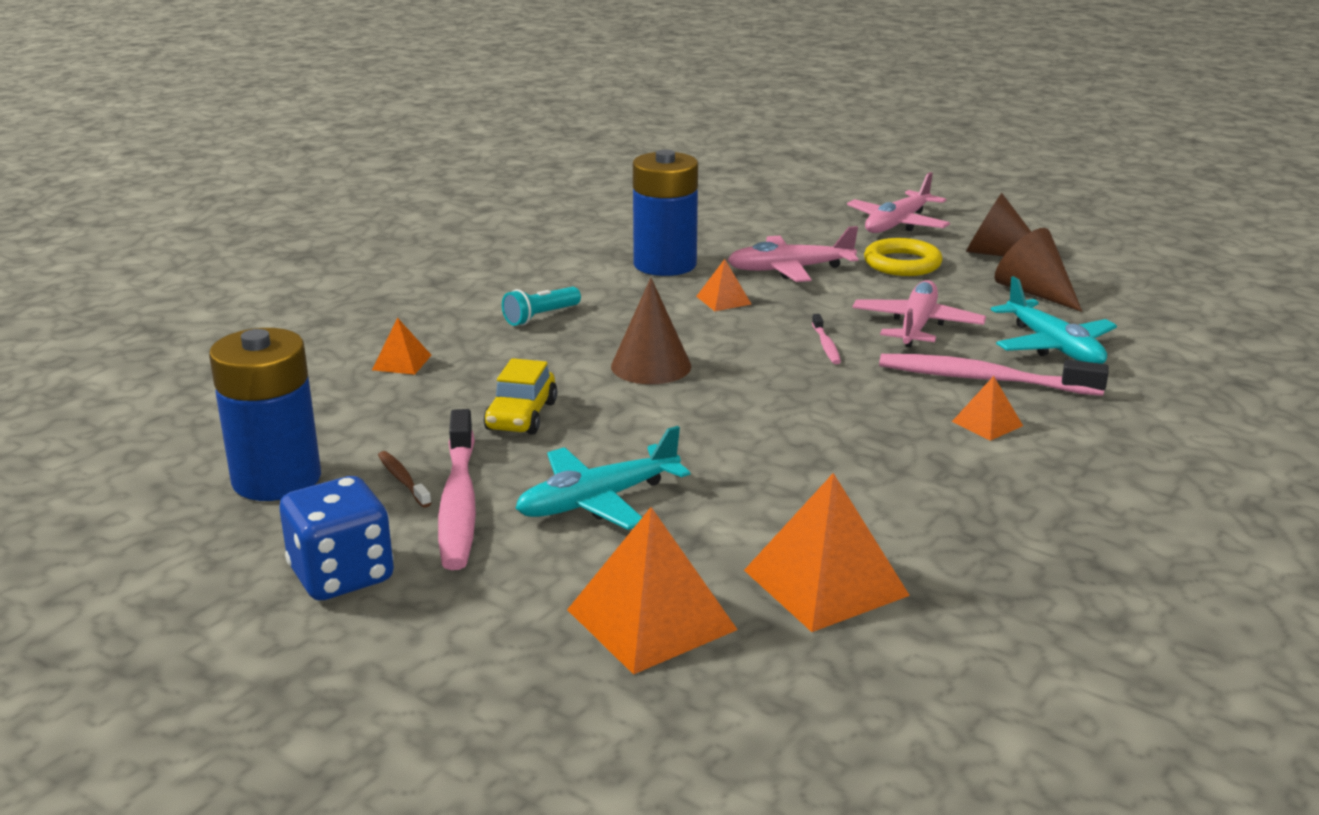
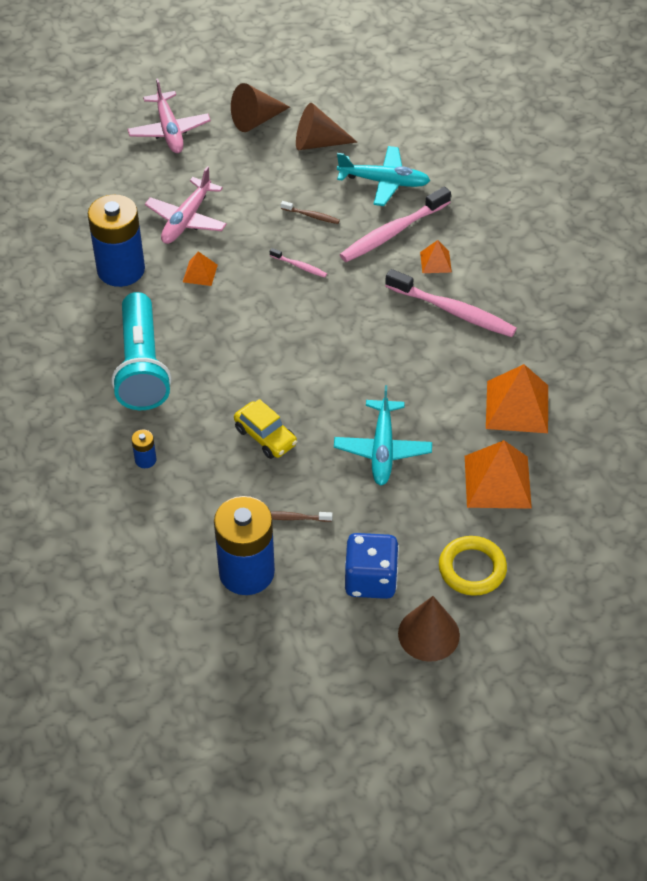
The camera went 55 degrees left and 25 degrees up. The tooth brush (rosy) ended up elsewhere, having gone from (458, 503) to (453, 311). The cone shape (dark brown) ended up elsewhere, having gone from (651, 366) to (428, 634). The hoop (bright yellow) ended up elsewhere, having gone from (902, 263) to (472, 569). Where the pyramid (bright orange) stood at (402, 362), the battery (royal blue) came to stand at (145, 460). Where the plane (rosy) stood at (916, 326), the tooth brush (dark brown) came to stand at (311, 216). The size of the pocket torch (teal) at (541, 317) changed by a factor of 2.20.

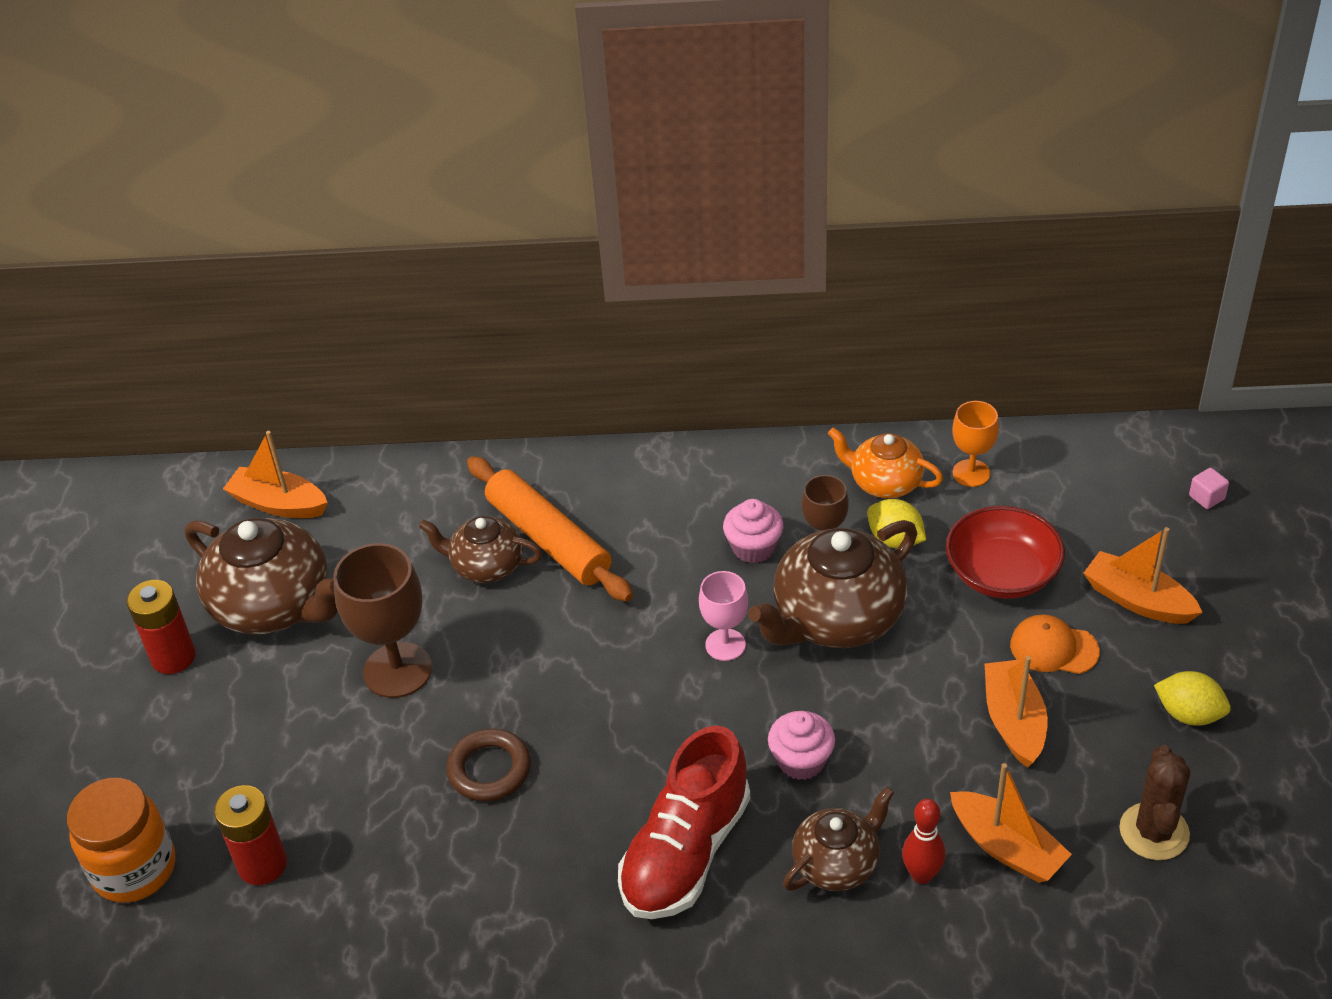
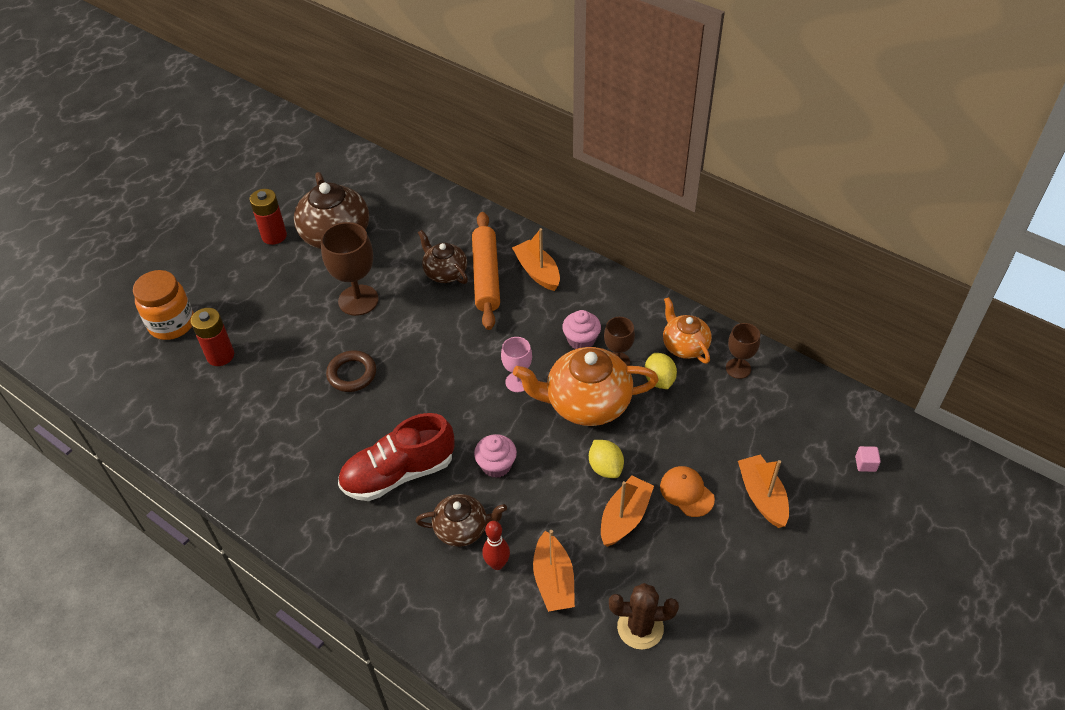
The camera went 35 degrees right and 5 degrees up. The second view lost the bowl (crimson) at (1002, 573). The boat (bright orange) ended up elsewhere, having gone from (279, 504) to (537, 272). The toy lemon (bright yellow) ended up elsewhere, having gone from (1188, 714) to (605, 467). What was the teapot (dark brown) at (836, 618) turned into the teapot (bright orange) at (586, 403). What was the wine glass (bright orange) at (971, 473) turned into the wine glass (dark brown) at (738, 368). The prickly plant (dark brown) at (1154, 832) ended up facing another way, 45 degrees clockwise from before.

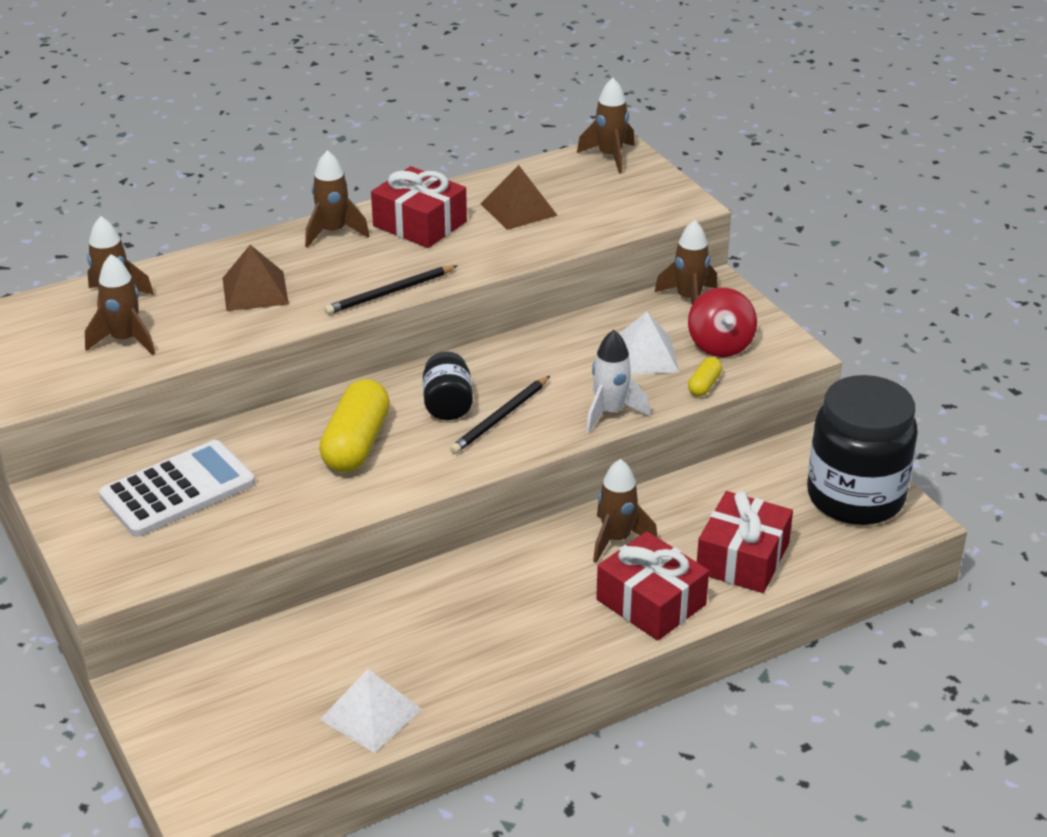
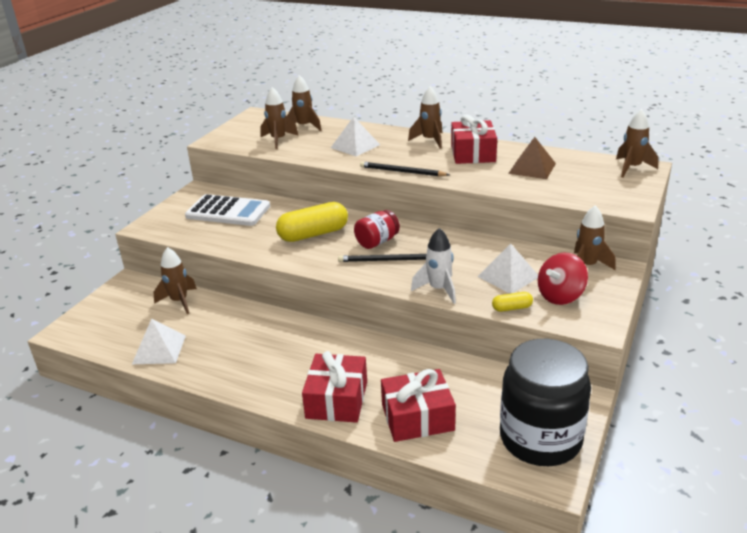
The camera went 55 degrees right and 5 degrees down. The rocket (dark brown) ended up elsewhere, having gone from (617, 539) to (179, 301). What was the pyramid (dark brown) at (255, 291) turned into the pyramid (pure white) at (355, 146). What was the preserve jar (ebony) at (447, 404) turned into the preserve jar (crimson) at (377, 242).

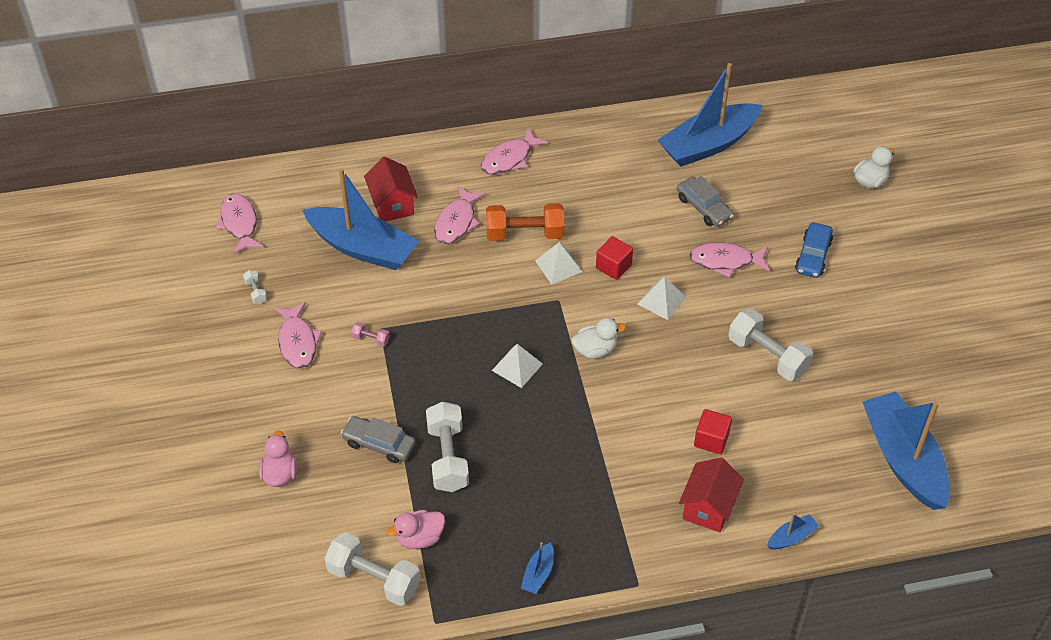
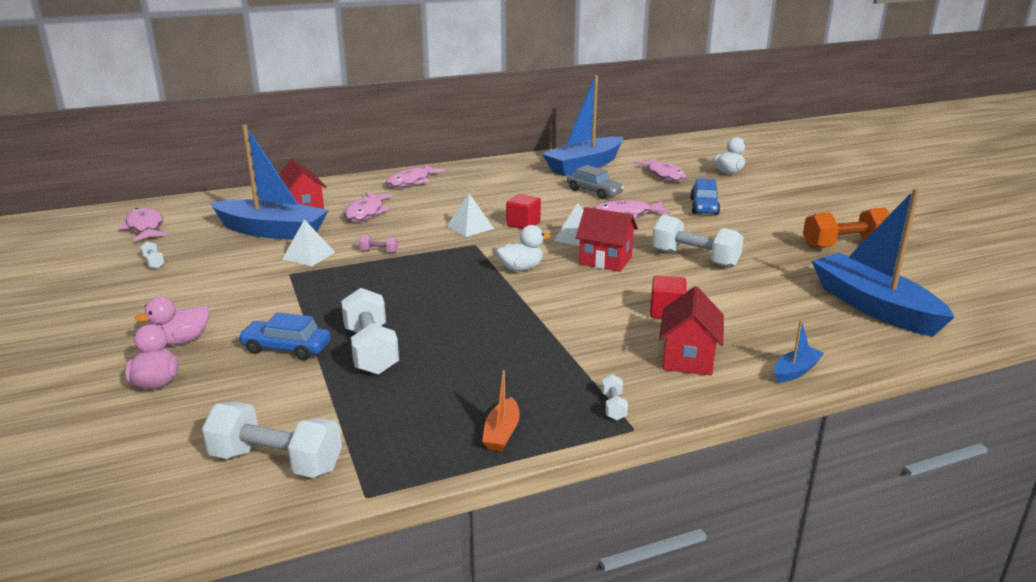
The camera went 10 degrees left and 25 degrees down. The second view gained the house (crimson) at (605, 260). The second view gained the hand weight (pure white) at (613, 406). The fish (rosy) ended up elsewhere, having gone from (297, 342) to (664, 175). The hand weight (rosy) ended up elsewhere, having gone from (371, 339) to (379, 251). The rubber duck (rosy) ended up elsewhere, having gone from (419, 538) to (181, 341). The hand weight (bright orange) ended up elsewhere, having gone from (525, 234) to (844, 245). The pyramid (pure white) ended up elsewhere, having gone from (517, 367) to (309, 255). What was the automobile (ash-grey) at (379, 444) turned into the automobile (royal blue) at (286, 348). What was the boat (royal blue) at (538, 574) turned into the boat (bright orange) at (502, 433).

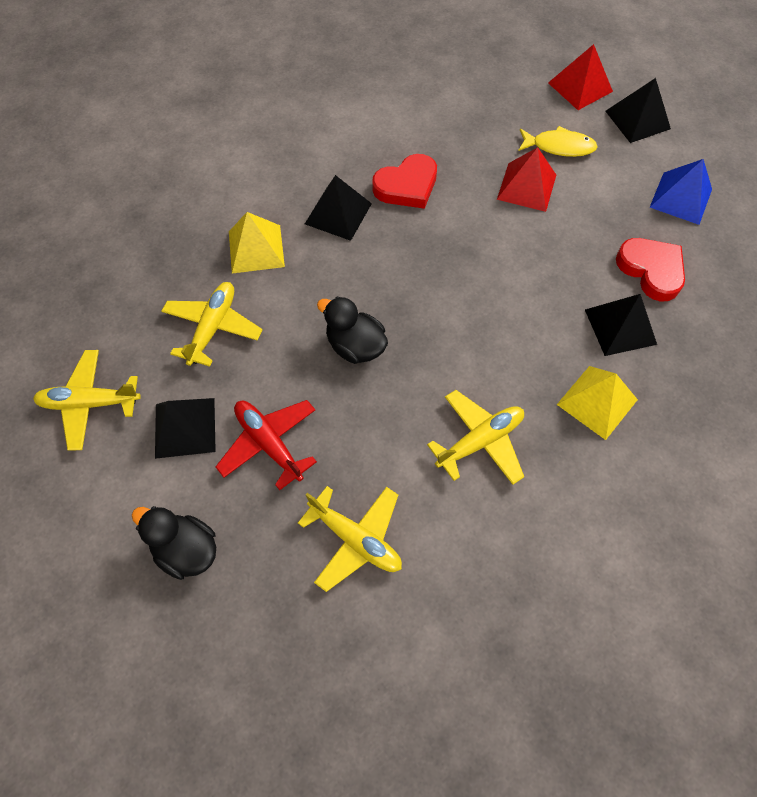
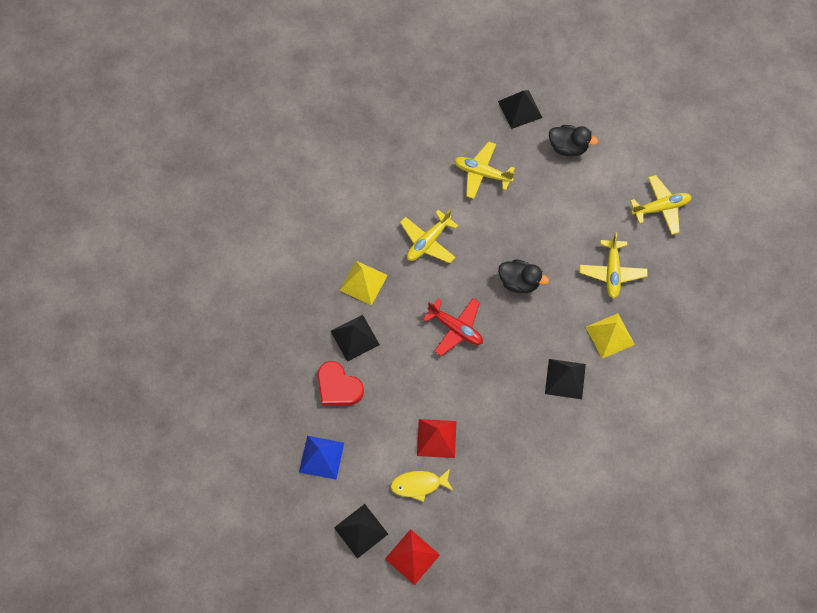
The camera went 165 degrees right and 5 degrees up. The second view lost the heart shape (crimson) at (407, 186). The pyramid (ebony) ended up elsewhere, having gone from (185, 427) to (520, 109). The plane (crimson) ended up elsewhere, having gone from (269, 444) to (455, 328).

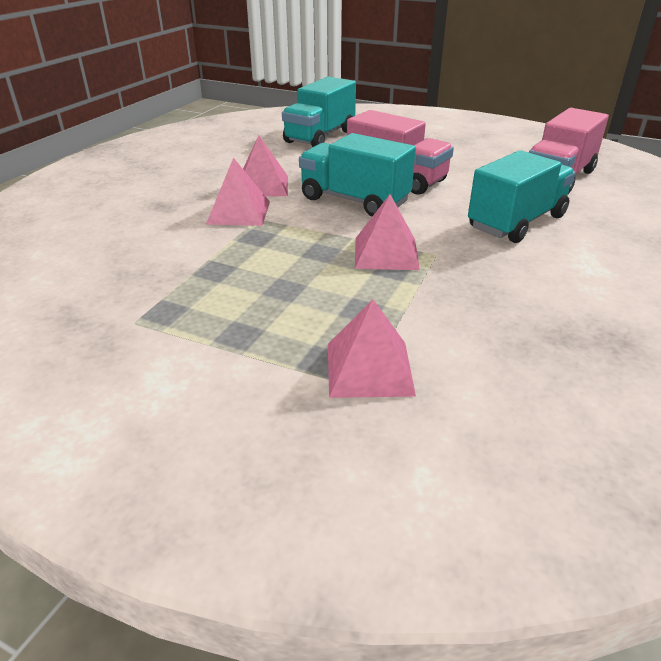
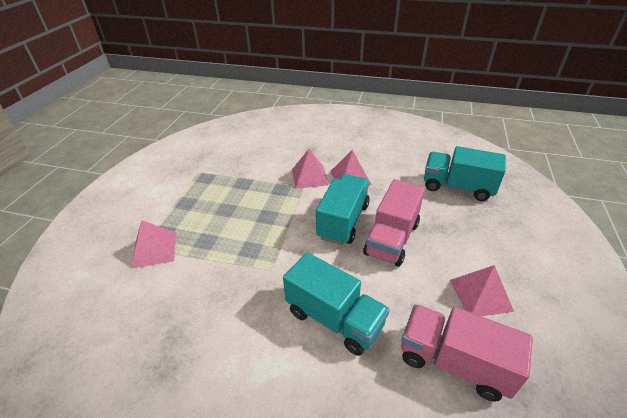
The camera went 80 degrees right and 5 degrees up. The pyramid (rosy) ended up elsewhere, having gone from (386, 253) to (480, 295).

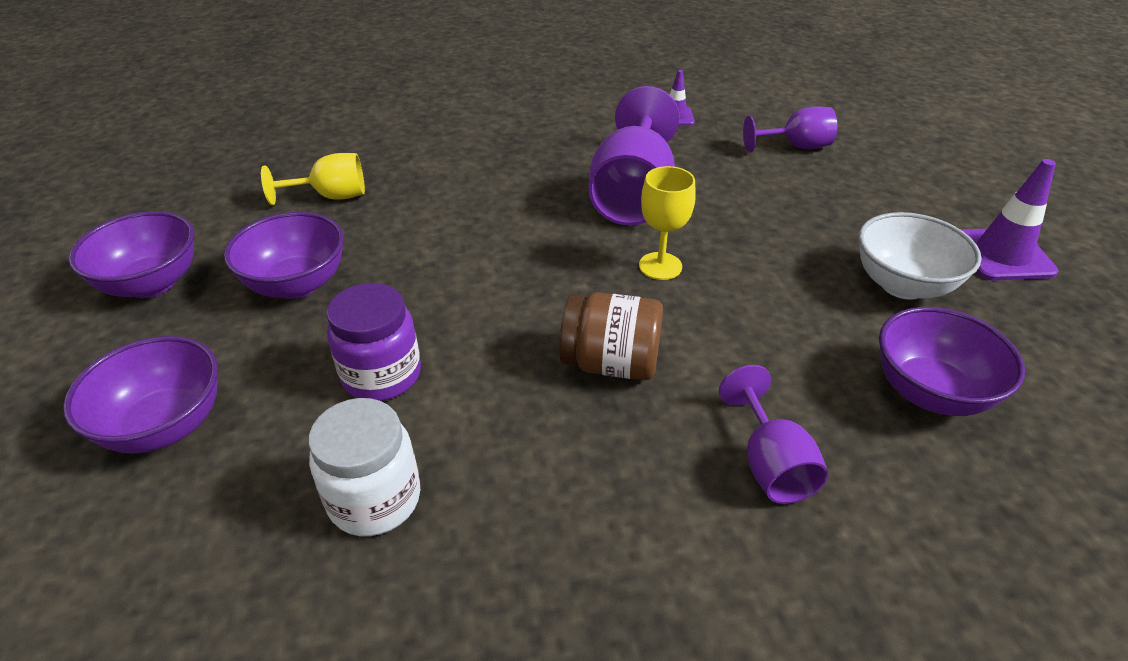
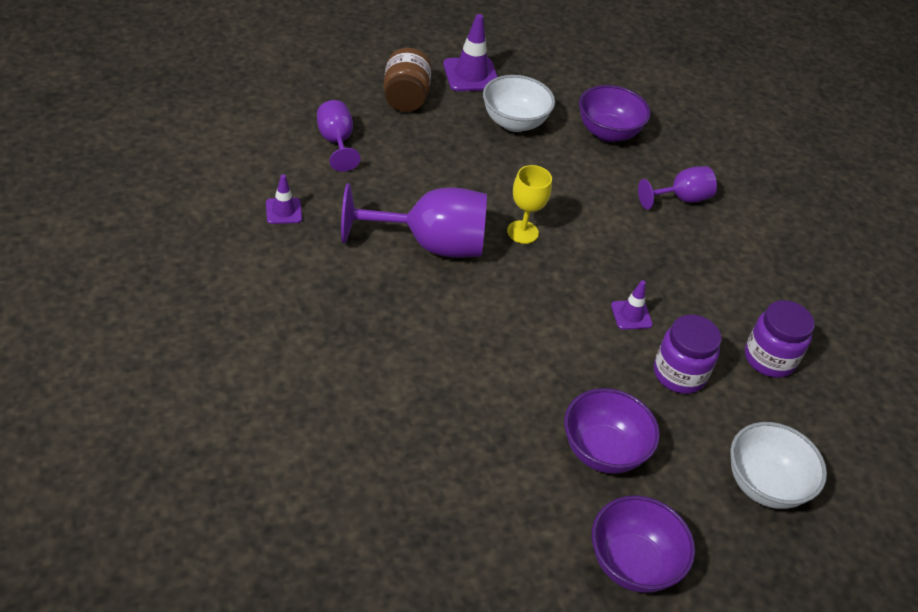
The camera went 105 degrees left and 5 degrees up. The second view lost the wine glass (bright yellow) at (331, 196). The second view gained the traffic cone (purple) at (631, 315). The preserve jar (dark brown) ended up elsewhere, having gone from (610, 363) to (405, 98). What was the bowl (purple) at (165, 426) turned into the bowl (pure white) at (764, 485). What was the preserve jar (pure white) at (375, 499) turned into the preserve jar (purple) at (769, 358).

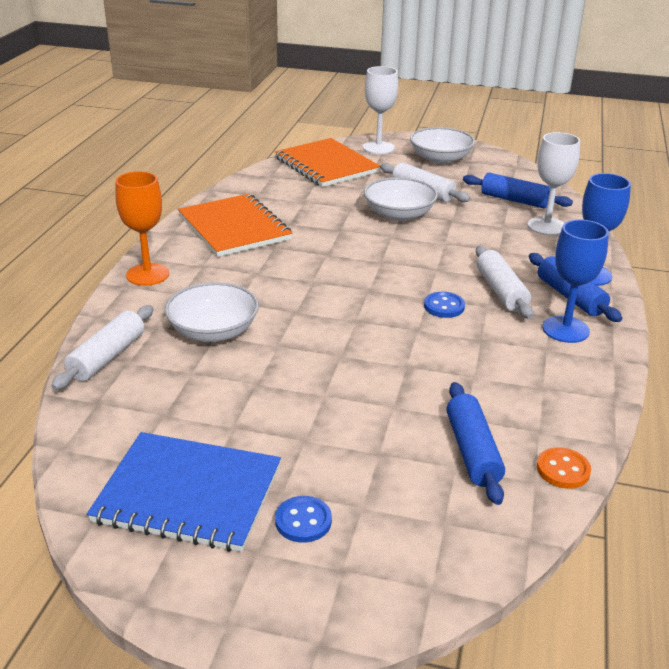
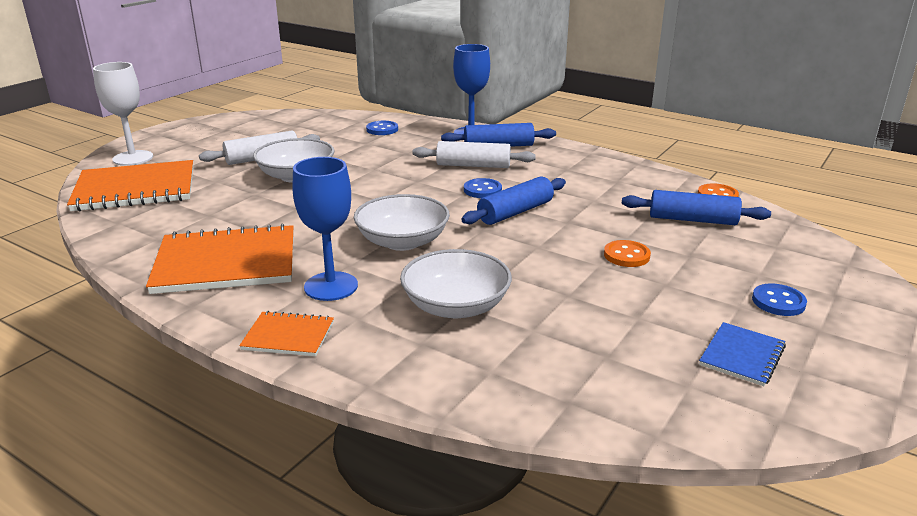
The camera went 70 degrees left and 5 degrees down. The second view lost the rolling pin (pure white) at (107, 357). The second view gained the button (bright orange) at (626, 255). The bowl (pure white) ended up elsewhere, having gone from (440, 159) to (402, 241). The rolling pin (royal blue) ended up elsewhere, having gone from (514, 200) to (515, 212). The wine glass (royal blue) ended up elsewhere, having gone from (565, 329) to (331, 286). Where the wine glass (bright orange) stood at (147, 274), the exercise book (bright orange) came to stand at (288, 336). Where the wine glass (pure white) stood at (546, 226), the button (royal blue) came to stand at (382, 129). The size of the exercise book (royal blue) at (188, 494) changed by a factor of 0.50.

